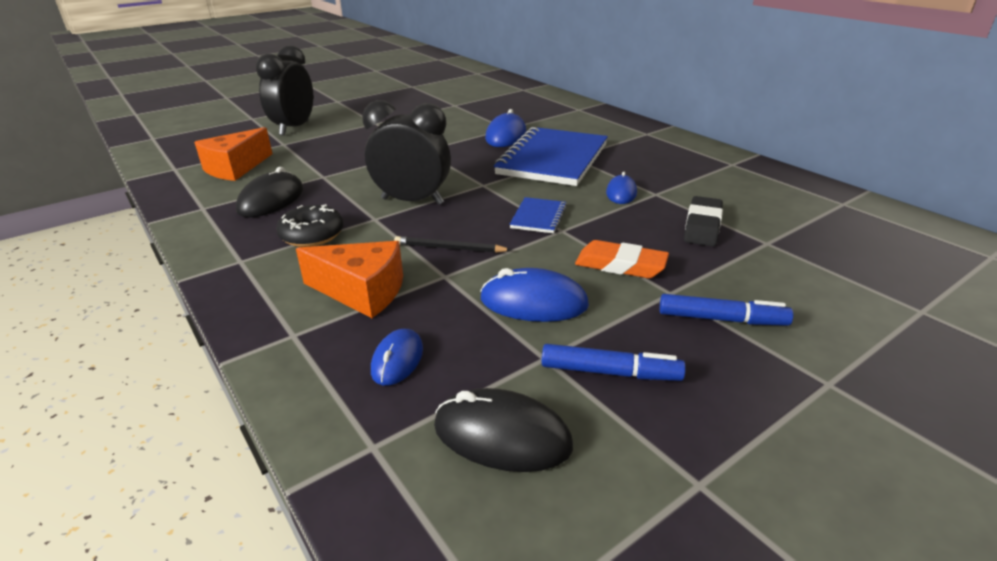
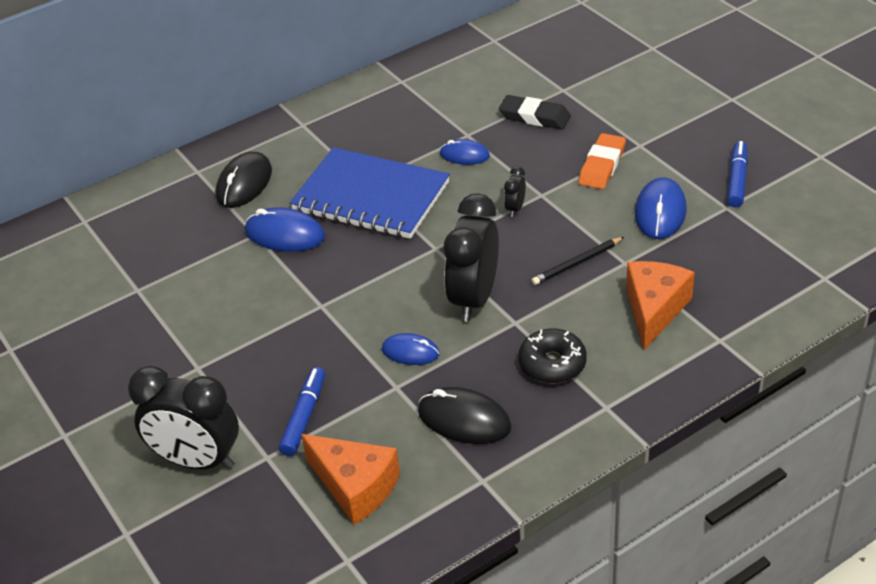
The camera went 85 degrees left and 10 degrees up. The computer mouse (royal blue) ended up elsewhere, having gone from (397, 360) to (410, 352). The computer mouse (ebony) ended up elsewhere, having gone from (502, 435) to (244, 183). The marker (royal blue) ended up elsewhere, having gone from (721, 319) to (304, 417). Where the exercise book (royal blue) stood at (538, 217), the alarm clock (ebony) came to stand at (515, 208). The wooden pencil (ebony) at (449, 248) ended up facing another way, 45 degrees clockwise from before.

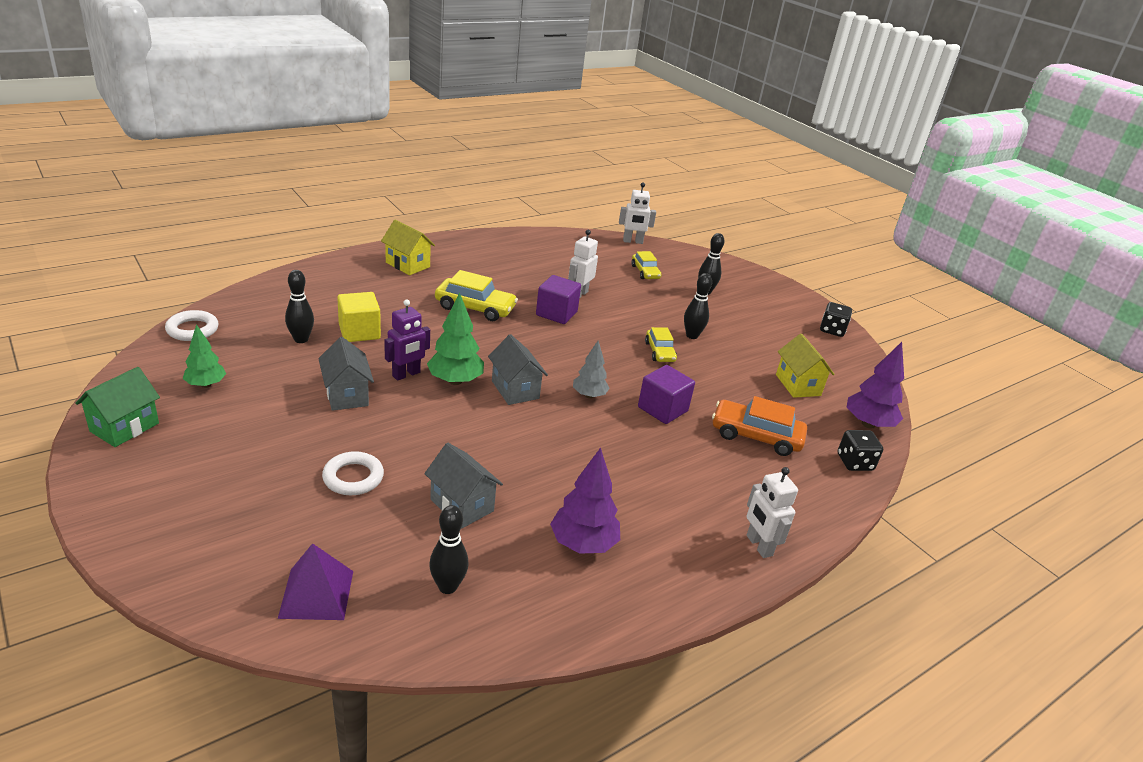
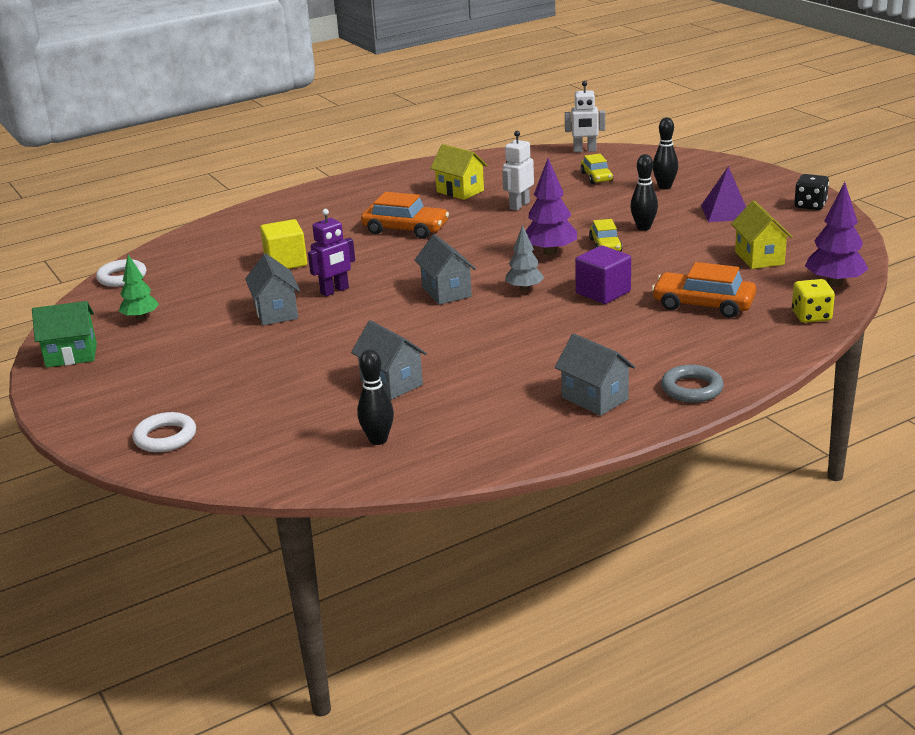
The camera went 10 degrees right and 5 degrees down. The second view lost the skittle (ebony) at (301, 339). The second view lost the fir tree (emerald) at (455, 381). The second view lost the cube (purple) at (556, 313). The second view gained the house (ash-grey) at (594, 398). The pyramid (purple) ended up elsewhere, having gone from (316, 594) to (725, 212). The hoop (pure white) ended up elsewhere, having gone from (353, 477) to (165, 437). The house (bright yellow) ended up elsewhere, having gone from (407, 265) to (460, 191). The fir tree (purple) ended up elsewhere, having gone from (583, 544) to (550, 252). Where the robot figure (pure white) stood at (758, 546), the hoop (ash-grey) came to stand at (692, 389). What was the automobile (bright yellow) at (475, 308) turned into the automobile (bright orange) at (405, 229). What was the game die (ebony) at (854, 462) turned into the game die (bright yellow) at (811, 316). The house (emerald) at (124, 427) ended up facing another way, 45 degrees clockwise from before.

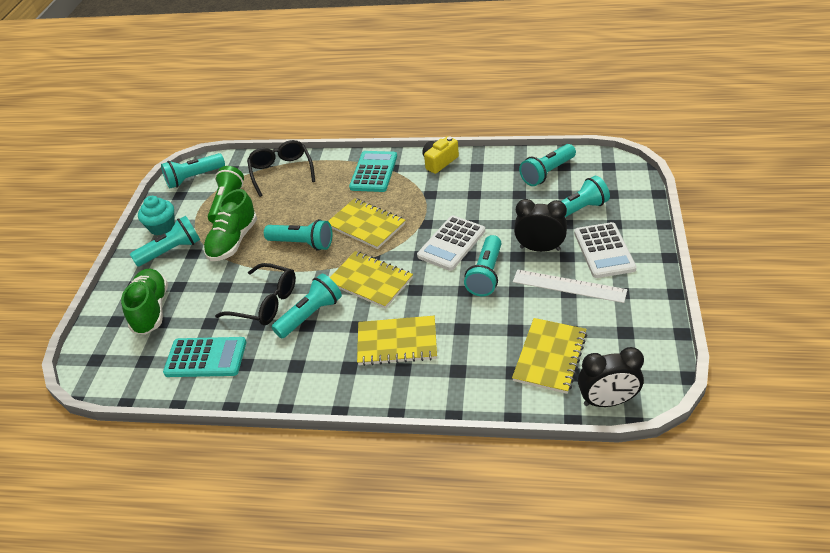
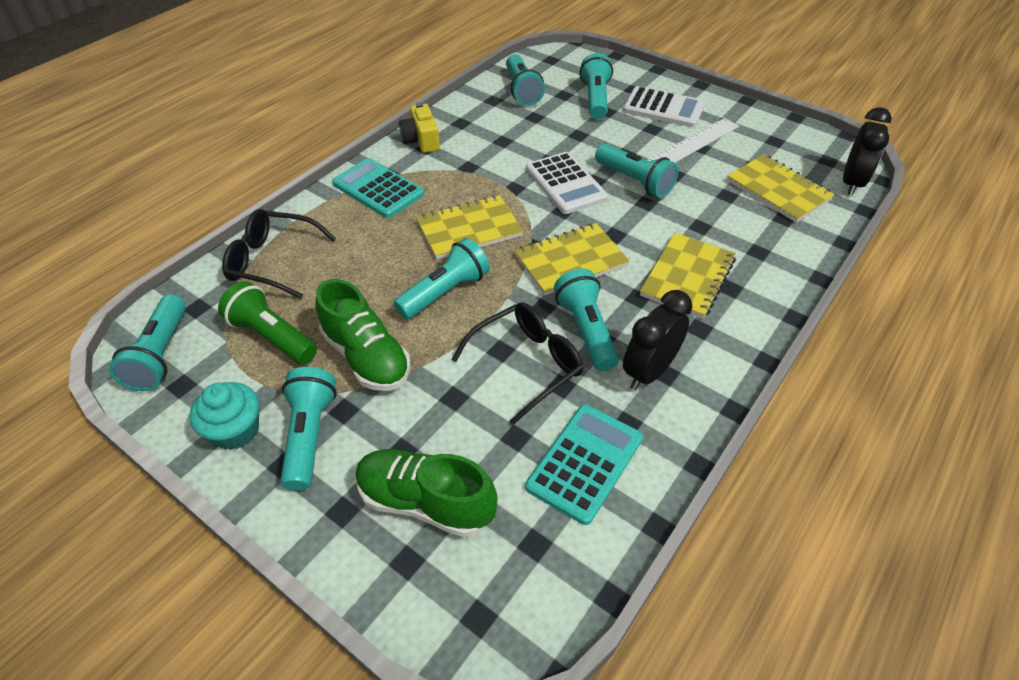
The camera went 65 degrees left and 5 degrees up. The alarm clock (ebony) ended up elsewhere, having gone from (540, 248) to (649, 371).

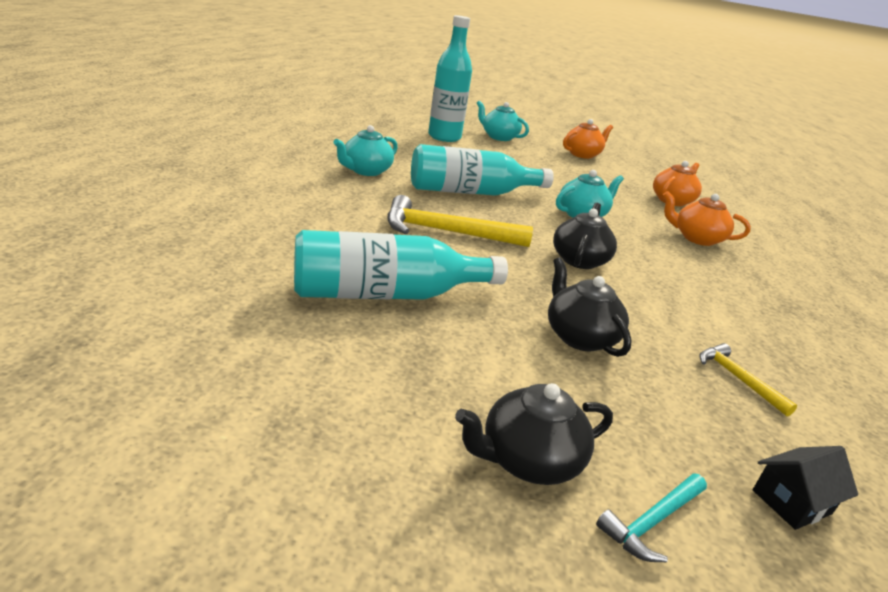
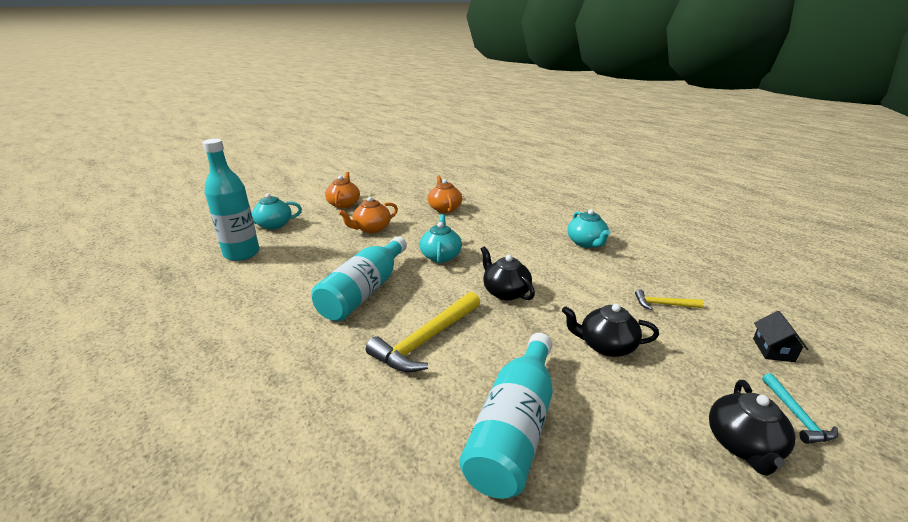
The camera went 50 degrees left and 0 degrees up. The teapot (teal) ended up elsewhere, having gone from (365, 171) to (586, 243). The teapot (bright orange) ended up elsewhere, having gone from (696, 238) to (371, 229).

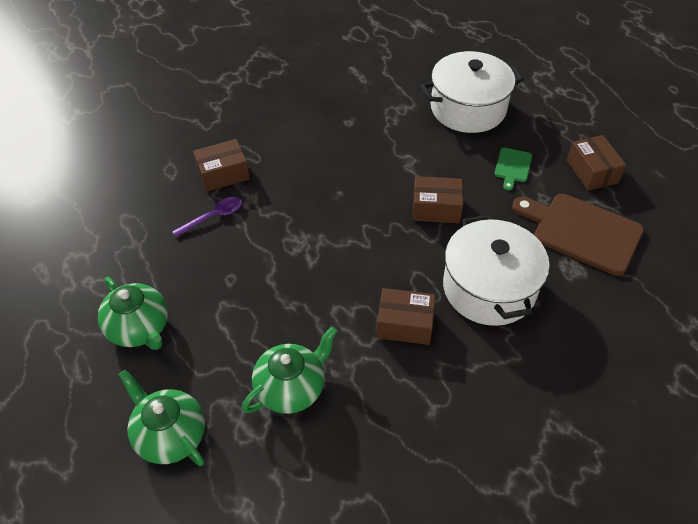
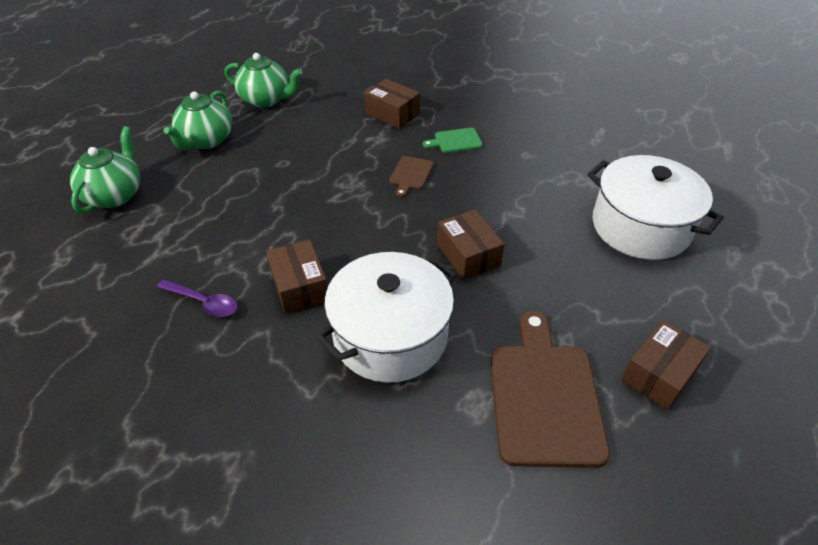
The camera went 60 degrees right and 5 degrees down. The second view gained the chopping board (dark brown) at (410, 175). The teaspoon (purple) ended up elsewhere, having gone from (213, 217) to (204, 302). The teapot (emerald) ended up elsewhere, having gone from (291, 388) to (266, 99). The chopping board (emerald) ended up elsewhere, having gone from (512, 167) to (455, 141).

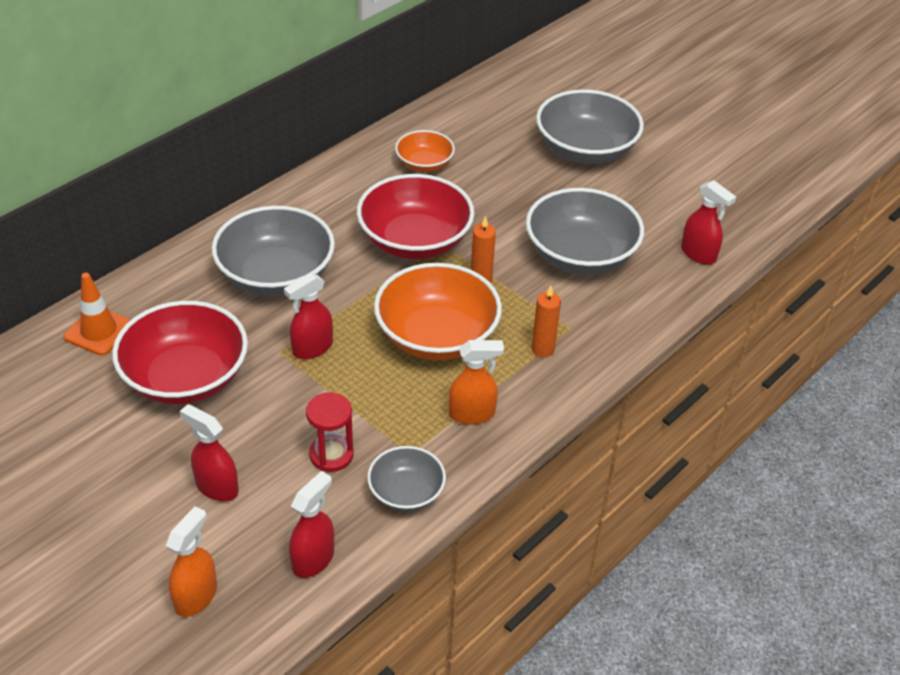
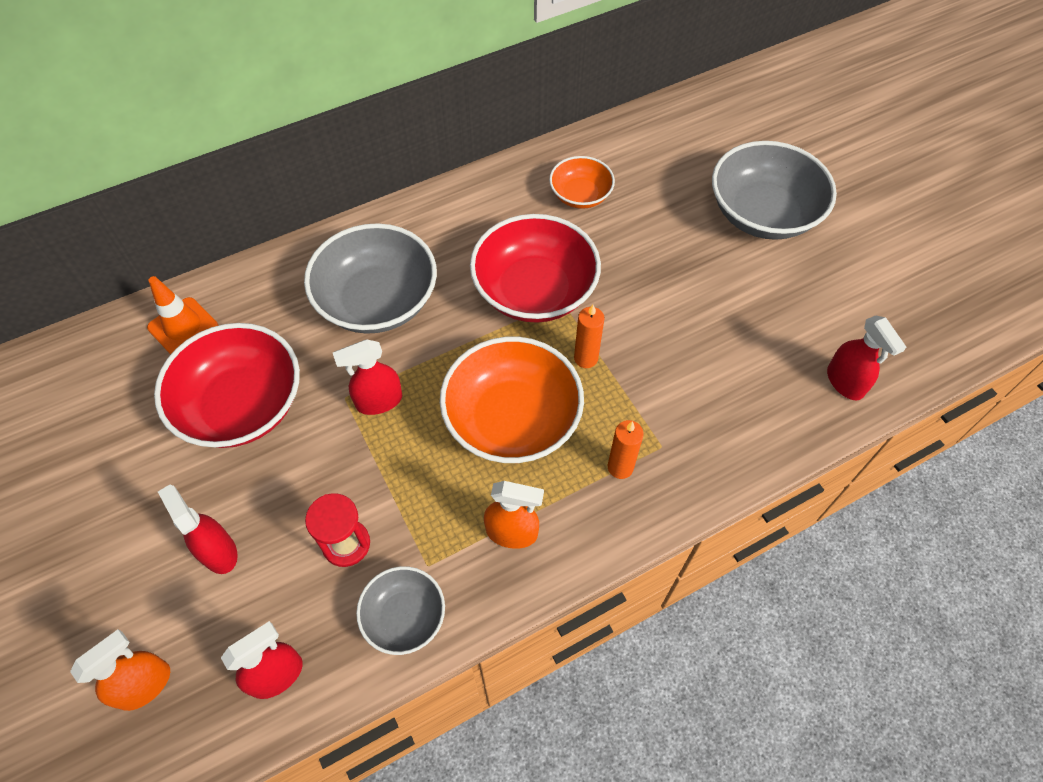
The camera went 20 degrees right and 15 degrees up. The second view lost the bowl (ash-grey) at (580, 255).

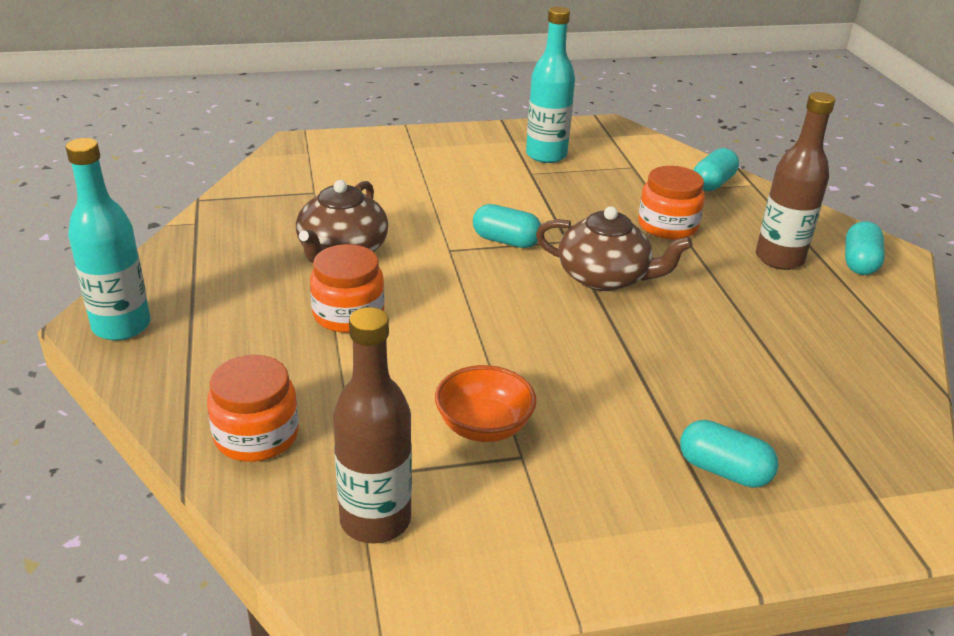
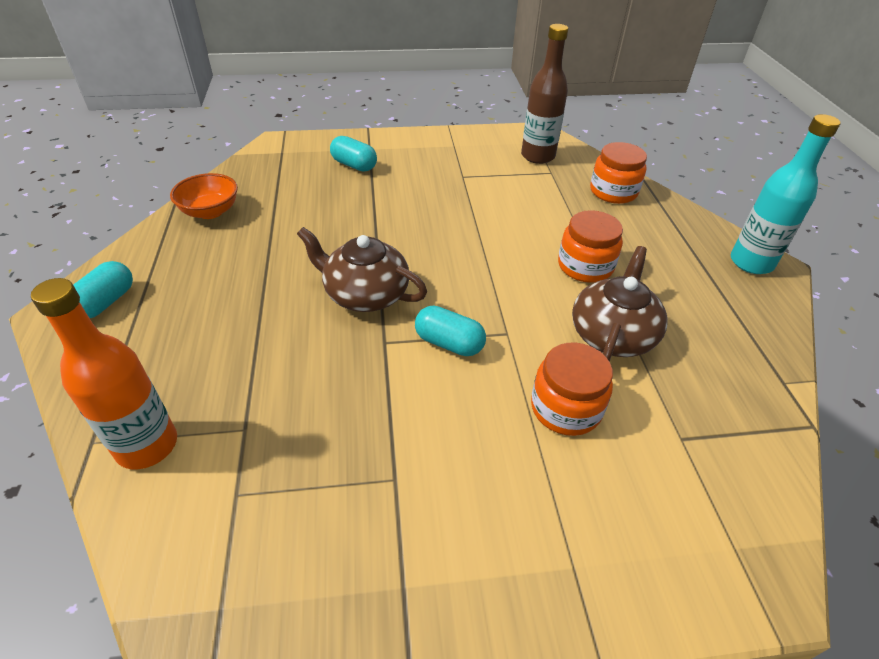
The camera went 175 degrees left and 10 degrees up. The second view lost the bottle (teal) at (546, 155). The second view lost the bottle (dark brown) at (779, 258). The bowl (bright orange) ended up elsewhere, having gone from (483, 426) to (210, 211). The preserve jar (bright orange) ended up elsewhere, having gone from (667, 226) to (566, 408). Where the pill shape (teal) stood at (713, 183), the bottle (bright orange) came to stand at (147, 446).

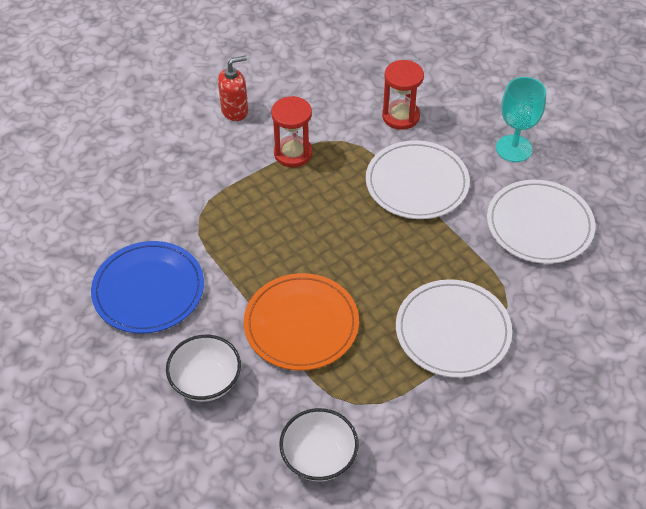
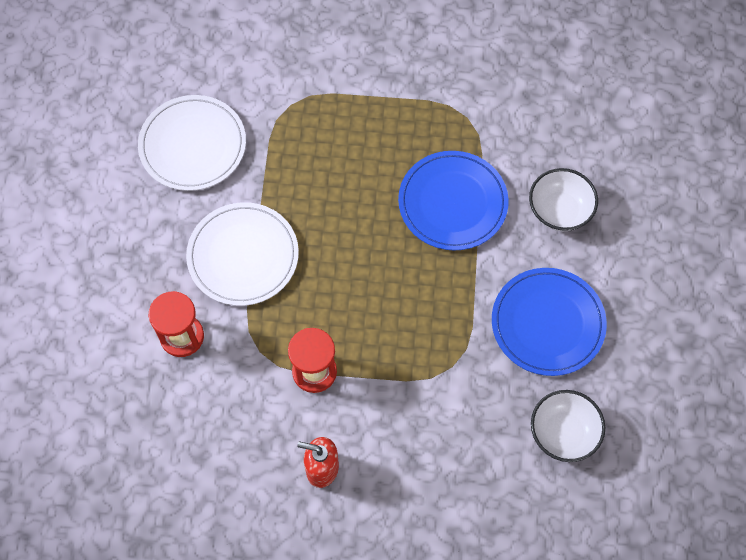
The camera went 140 degrees left and 15 degrees up. The second view lost the flat dish (pure white) at (452, 331). The second view lost the wine glass (teal) at (514, 148). The bowl (pure white) ended up elsewhere, having gone from (319, 457) to (563, 433). What was the flat dish (bright orange) at (301, 324) turned into the flat dish (royal blue) at (452, 203).

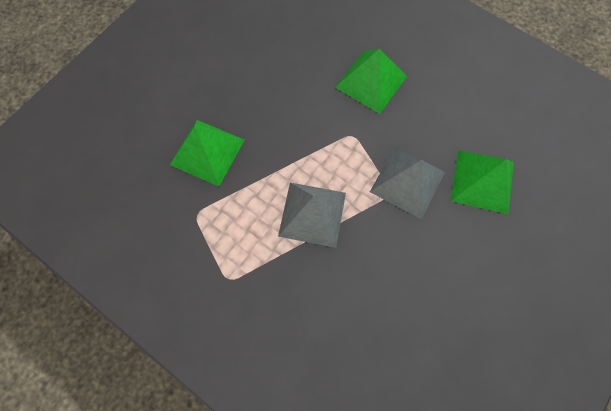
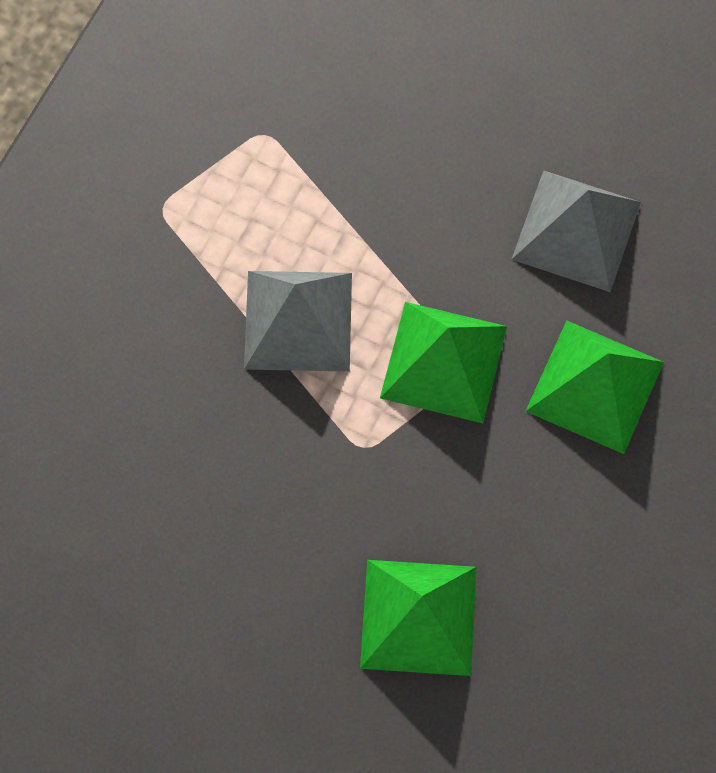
The camera went 80 degrees right and 0 degrees up. The pyramid (emerald) ended up elsewhere, having gone from (207, 152) to (443, 361). The pyramid (ash-grey) ended up elsewhere, having gone from (407, 182) to (576, 230).

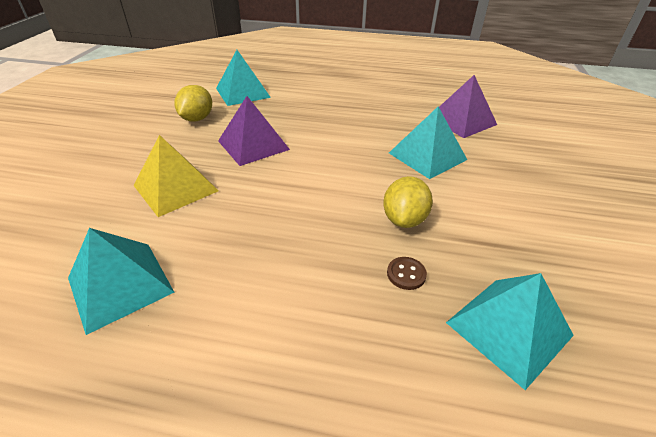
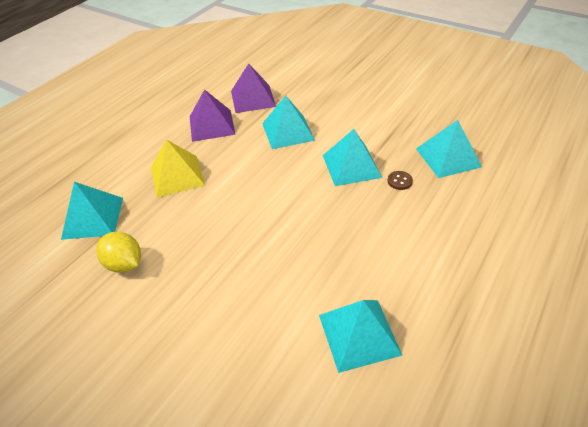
The camera went 65 degrees left and 5 degrees up. The pyramid (bright yellow) ended up elsewhere, having gone from (175, 188) to (177, 176). The pyramid (purple) ended up elsewhere, having gone from (253, 145) to (211, 125). Where the toy lemon (bright yellow) stood at (404, 219), the pyramid (teal) came to stand at (351, 166).

